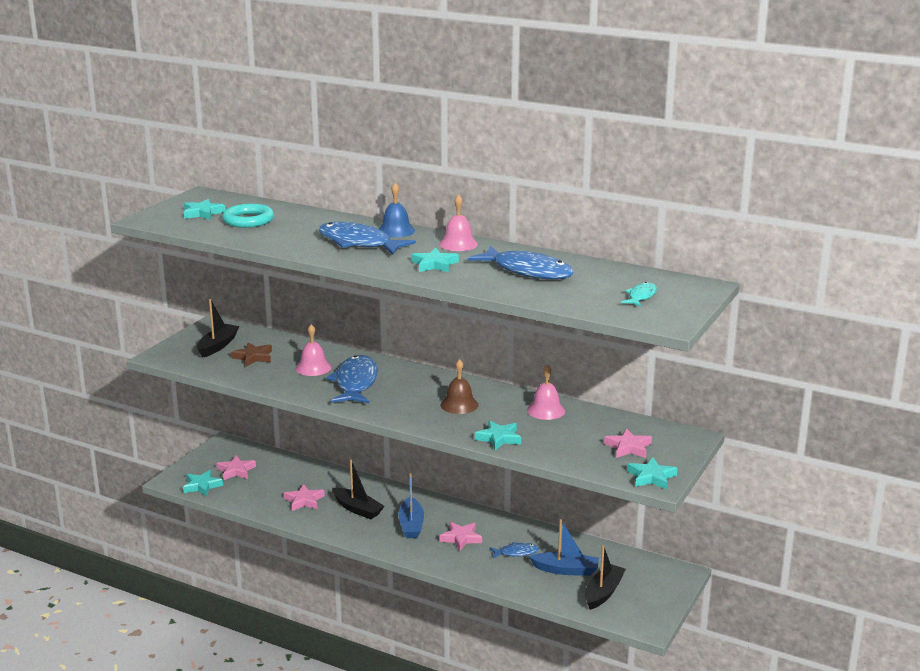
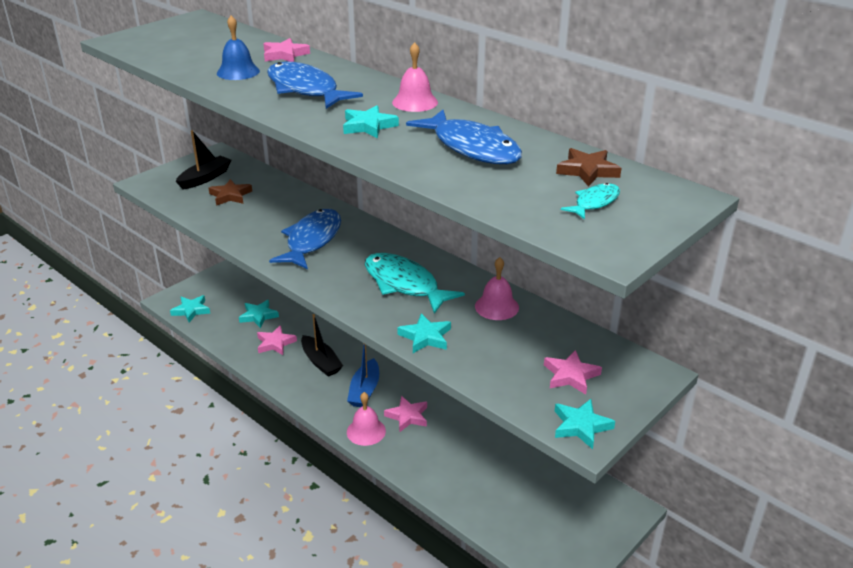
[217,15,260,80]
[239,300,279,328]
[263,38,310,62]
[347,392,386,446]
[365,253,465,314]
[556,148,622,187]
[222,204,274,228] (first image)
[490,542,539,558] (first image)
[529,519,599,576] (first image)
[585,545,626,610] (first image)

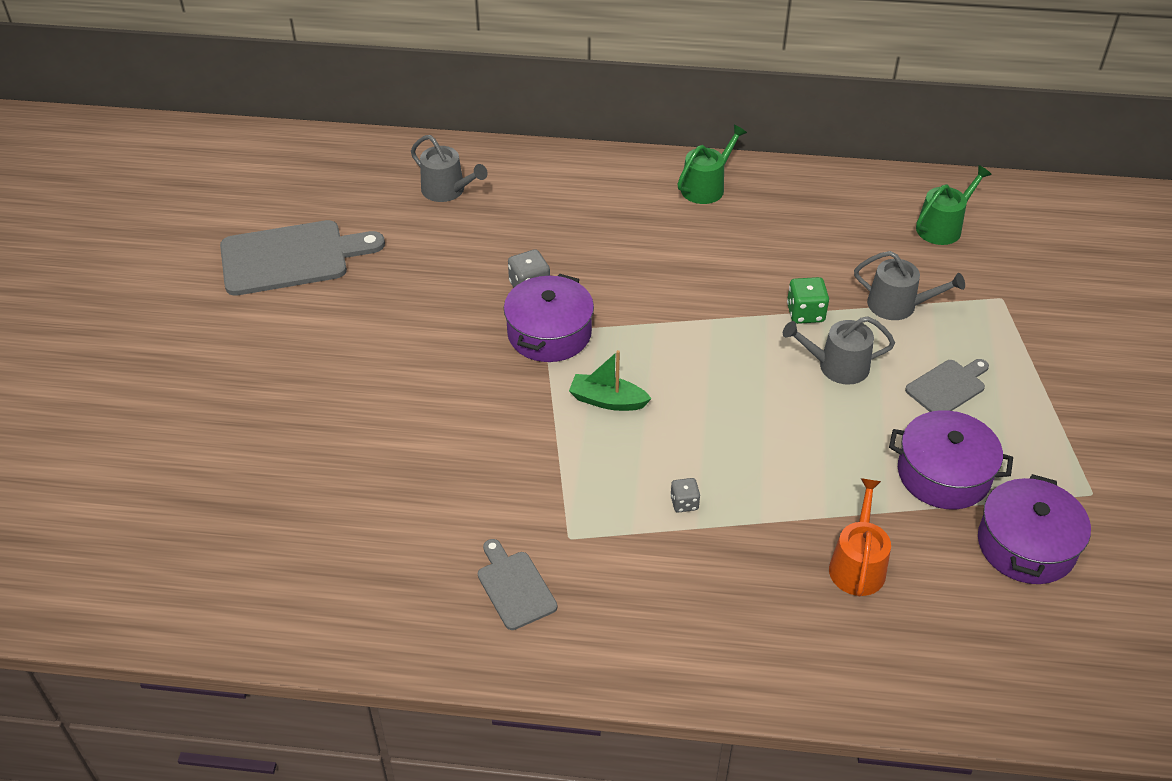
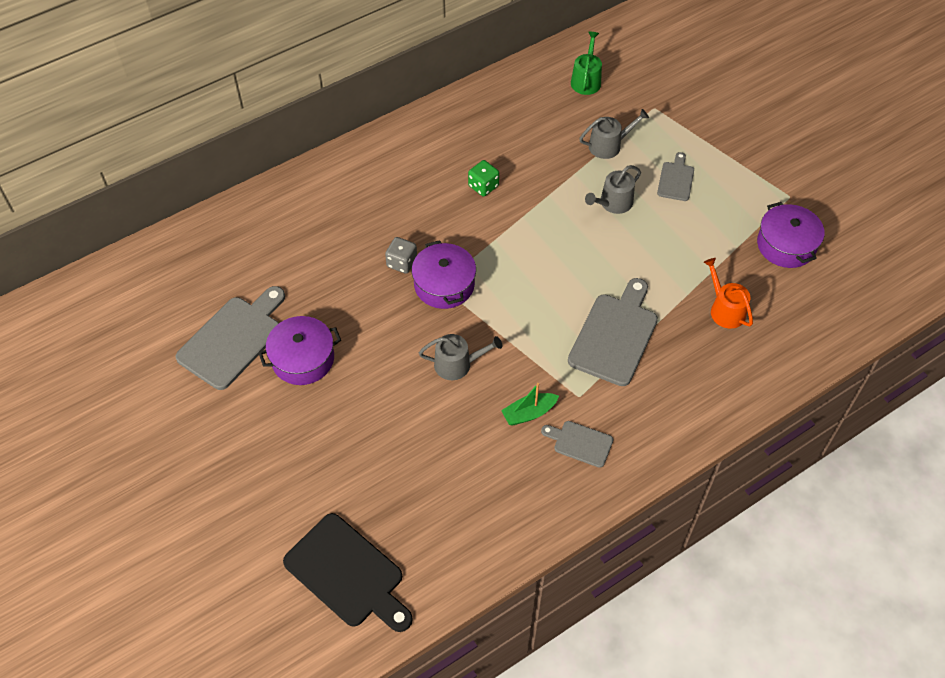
[259,316,341,385]
[283,513,413,632]
[419,334,502,380]
[468,160,499,197]
[501,383,559,426]
[568,278,658,386]
[678,125,747,204] (first image)

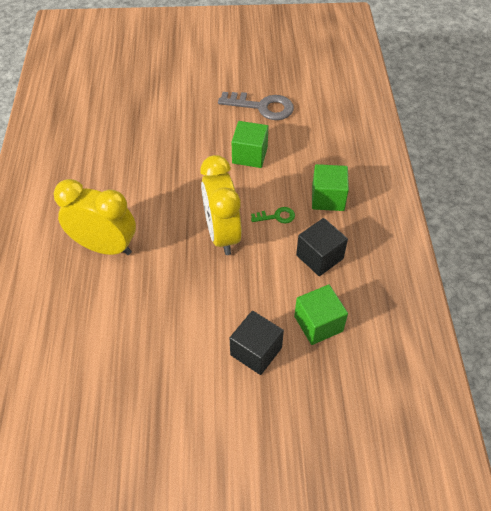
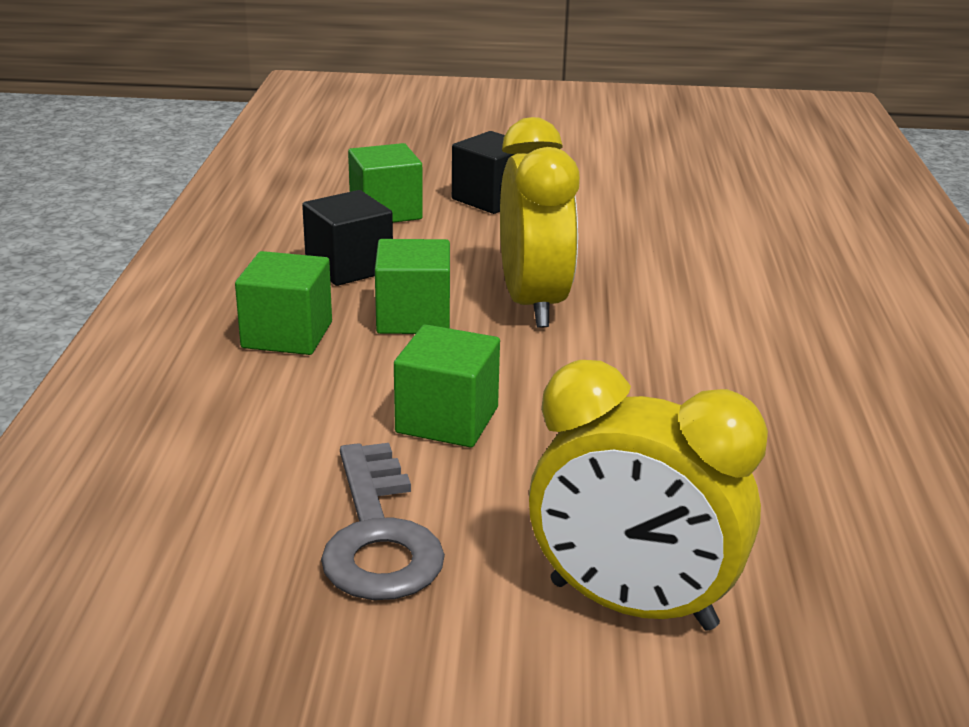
[321,443,445,600]
[375,239,450,334]
[529,360,768,631]

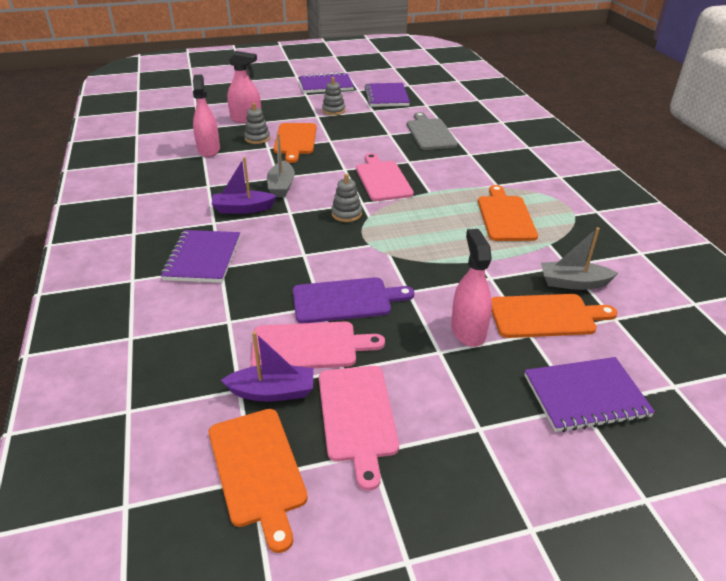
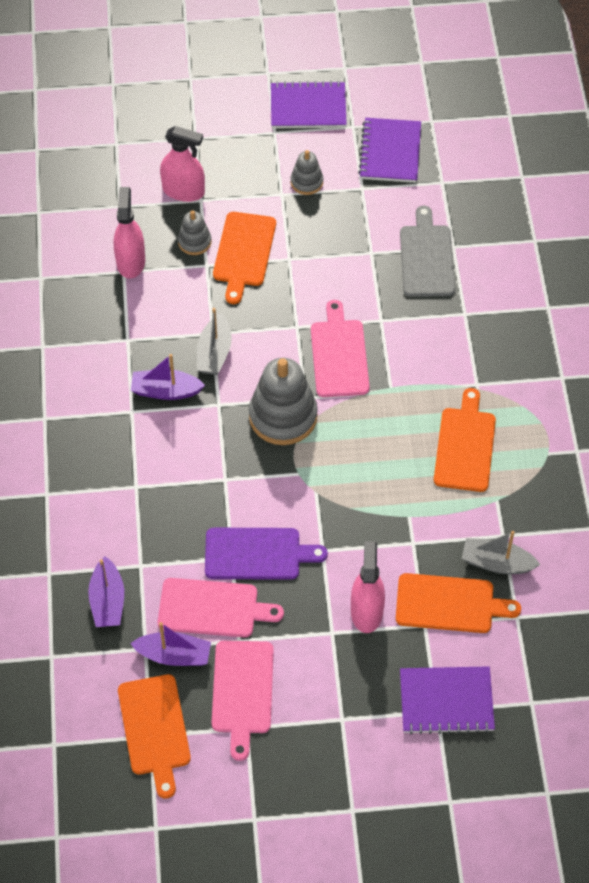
[88,556,124,627]
[249,358,318,445]
[161,230,240,283] (first image)

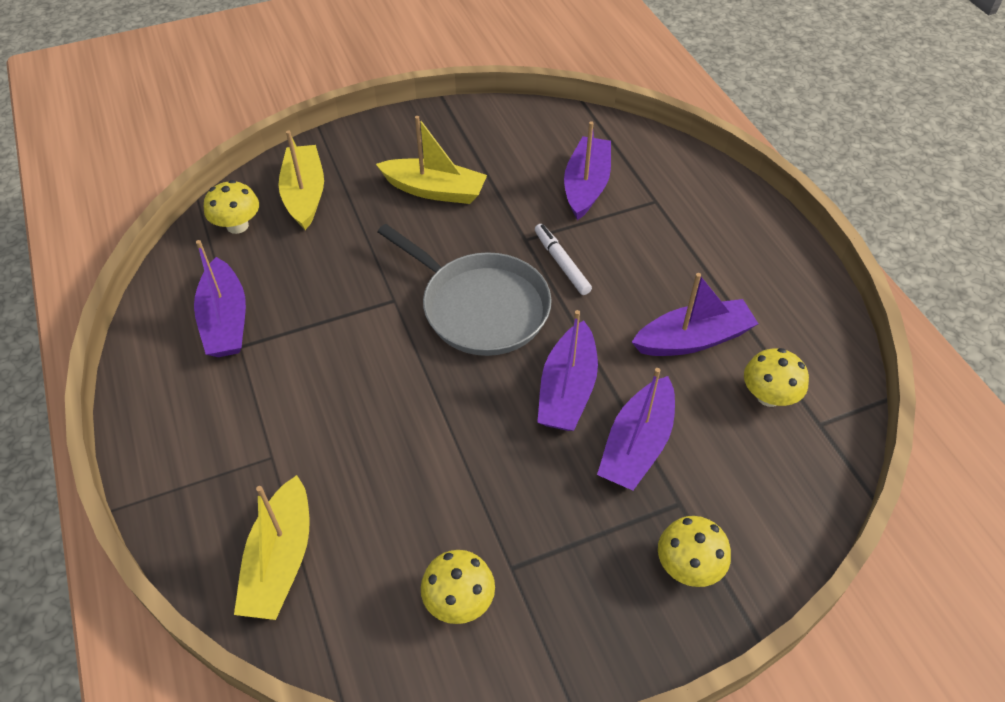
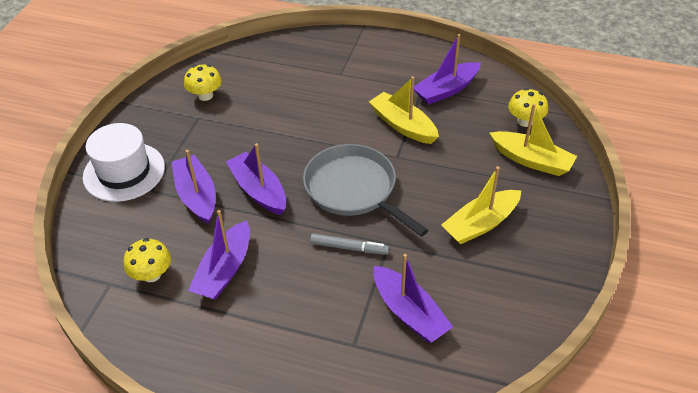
[83,123,165,202]
[303,144,428,237]
[310,233,389,255]
[369,77,439,144]
[414,34,481,105]

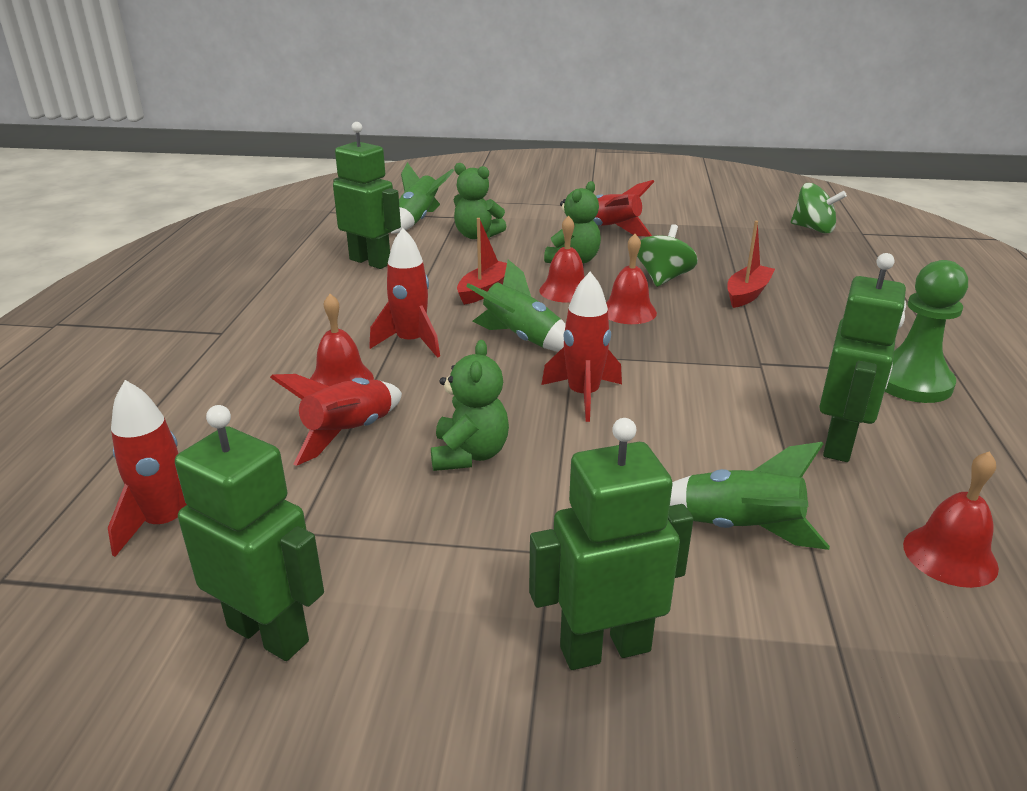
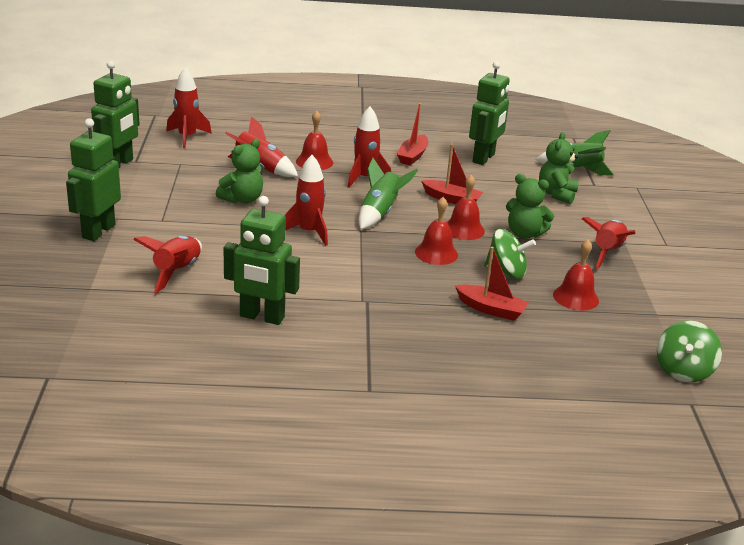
[66,118,121,241]
[133,235,202,293]
[216,139,263,204]
[397,103,428,165]
[553,239,599,311]
[885,260,968,403] (first image)

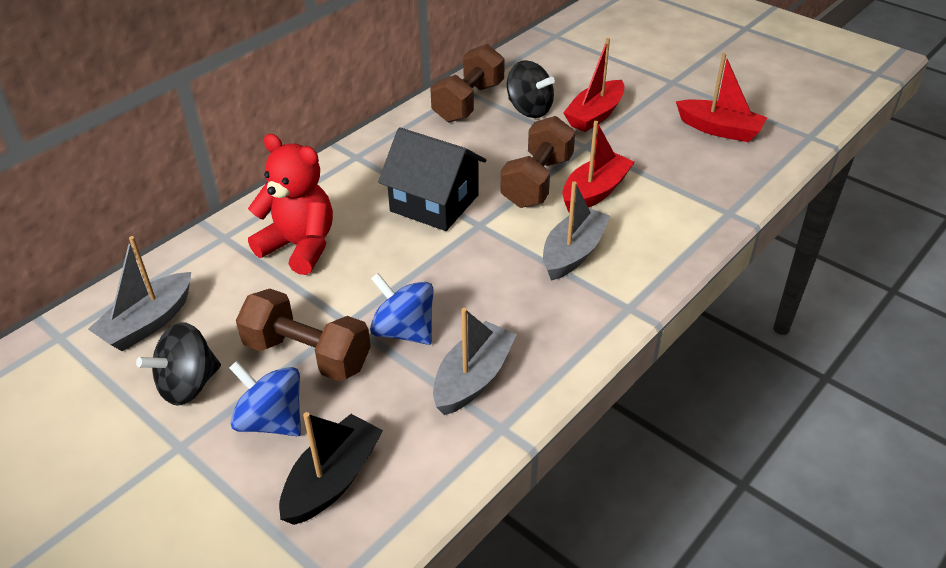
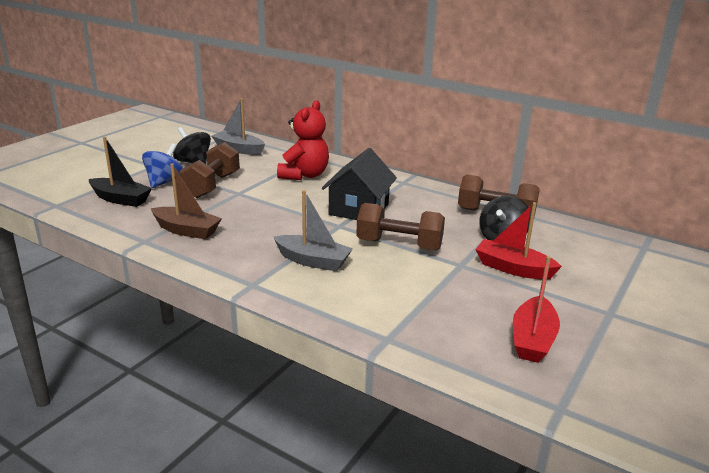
[151,163,222,239]
[370,273,434,345] (first image)
[562,121,635,213] (first image)

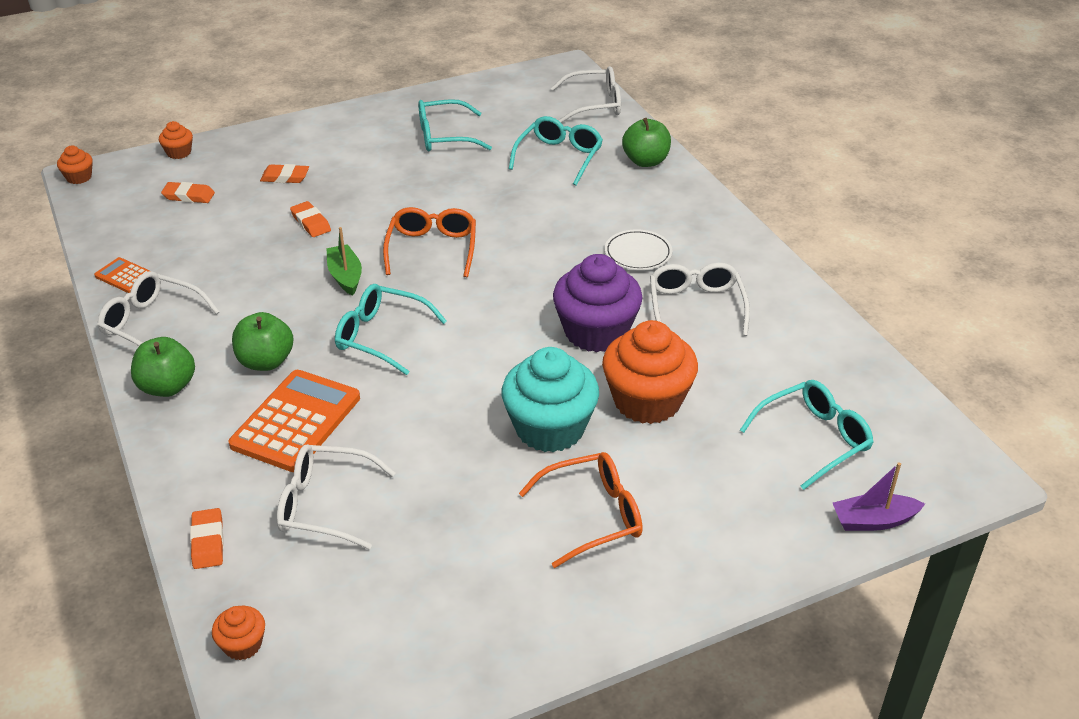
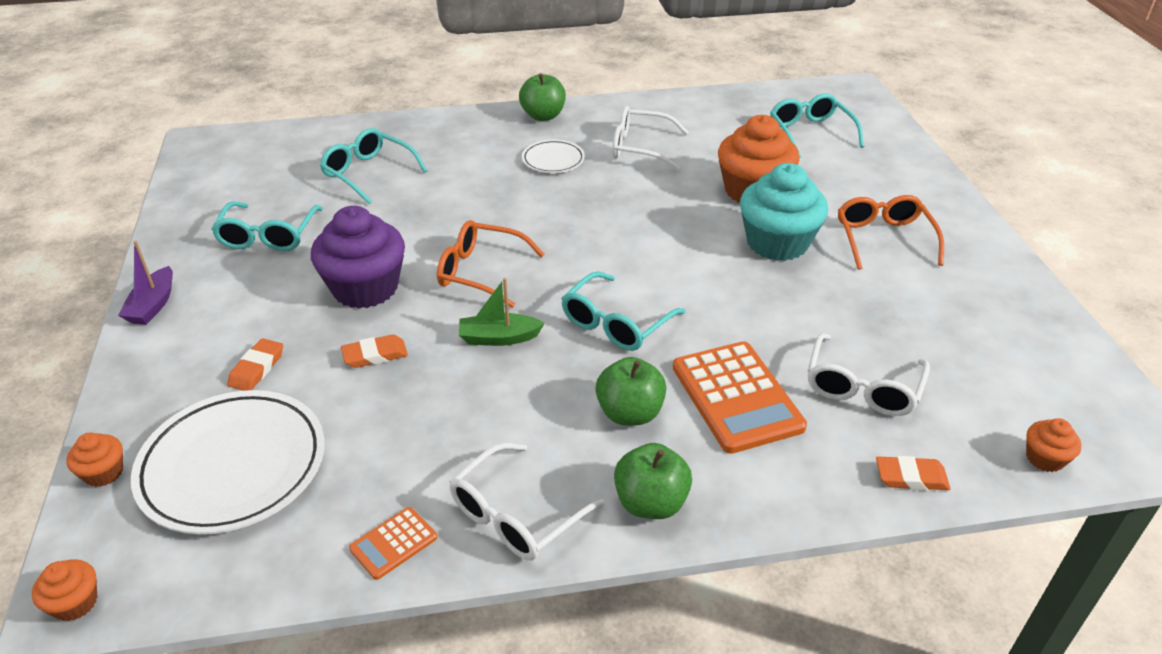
[118,241,173,325]
[131,390,325,534]
[311,206,405,309]
[519,74,566,121]
[673,341,807,454]
[551,66,621,123] (first image)

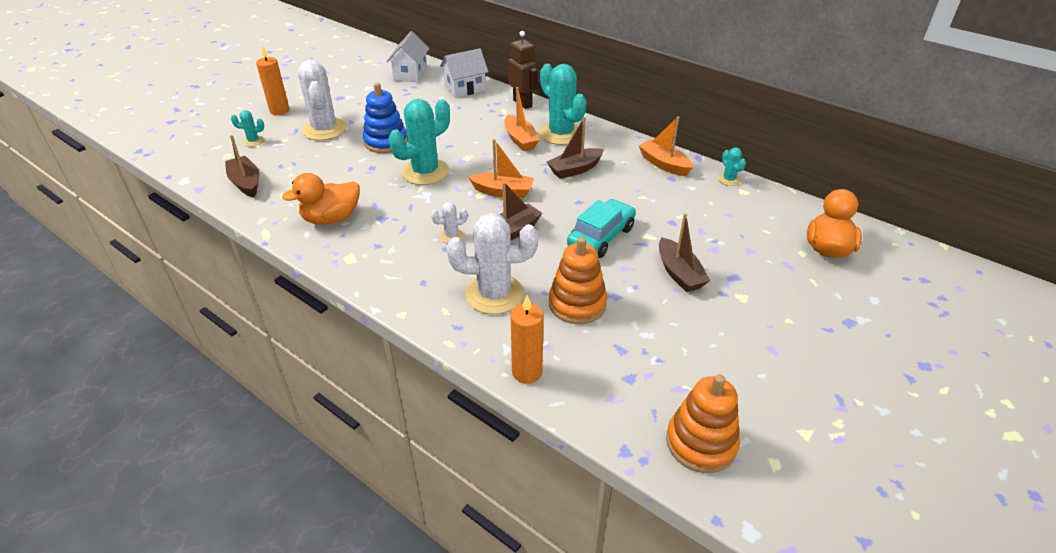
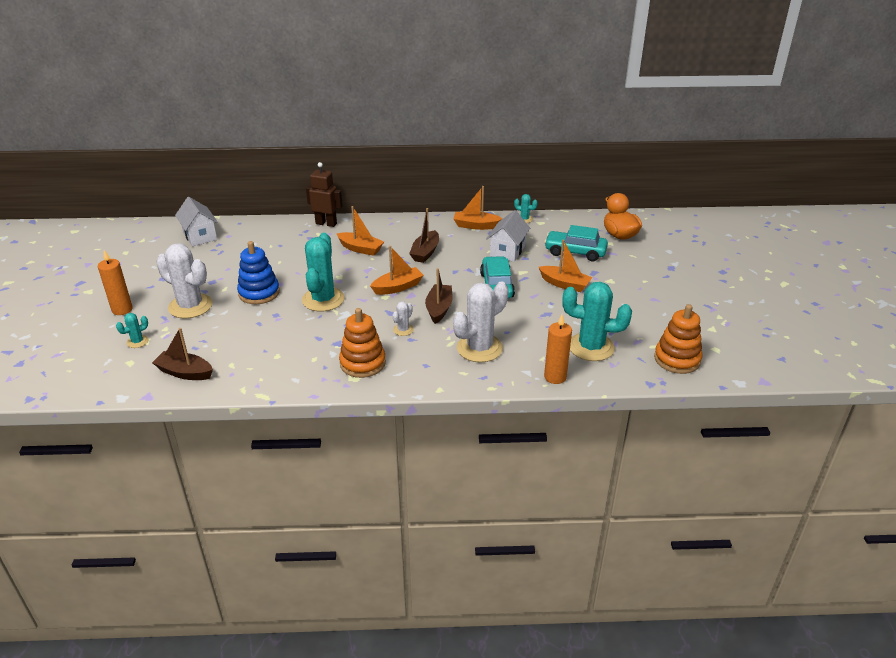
[339,308,386,378]
[486,210,530,262]
[539,239,592,292]
[544,225,608,261]
[562,282,632,361]
[282,173,360,225] (first image)

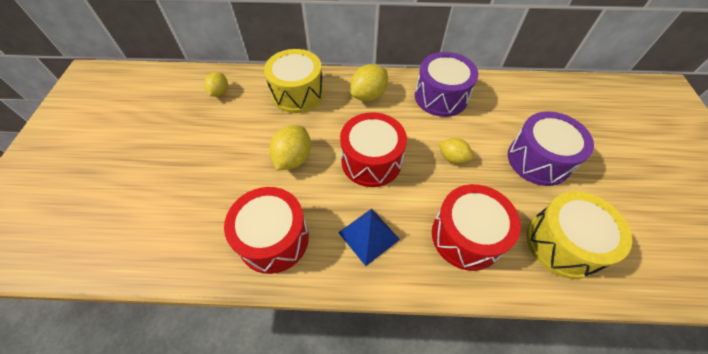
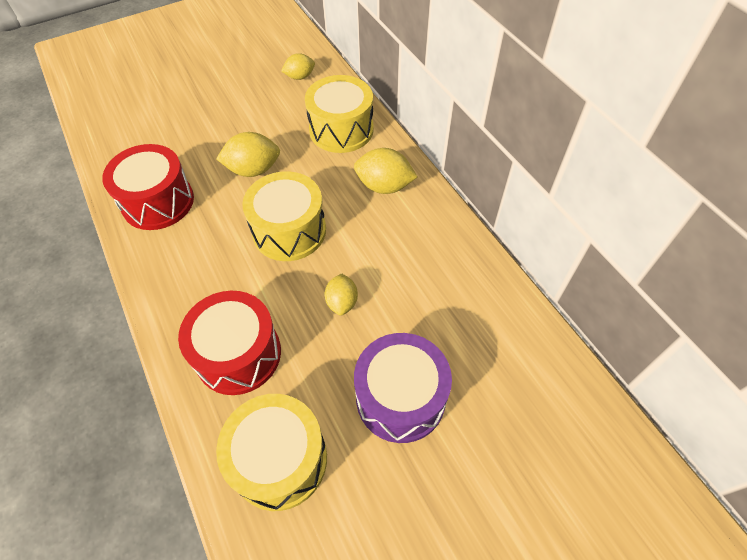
[242,171,326,261]
[338,209,400,266] (first image)
[415,52,478,117] (first image)

